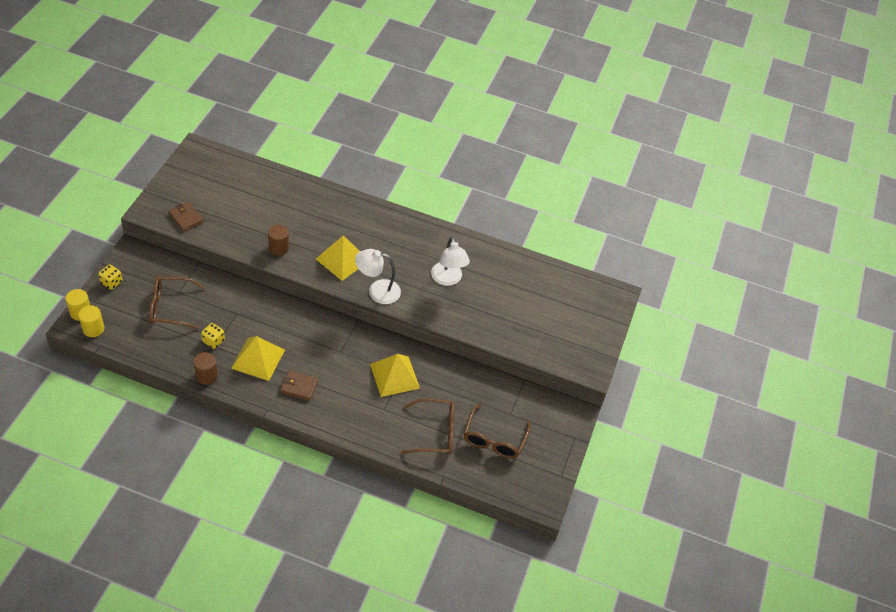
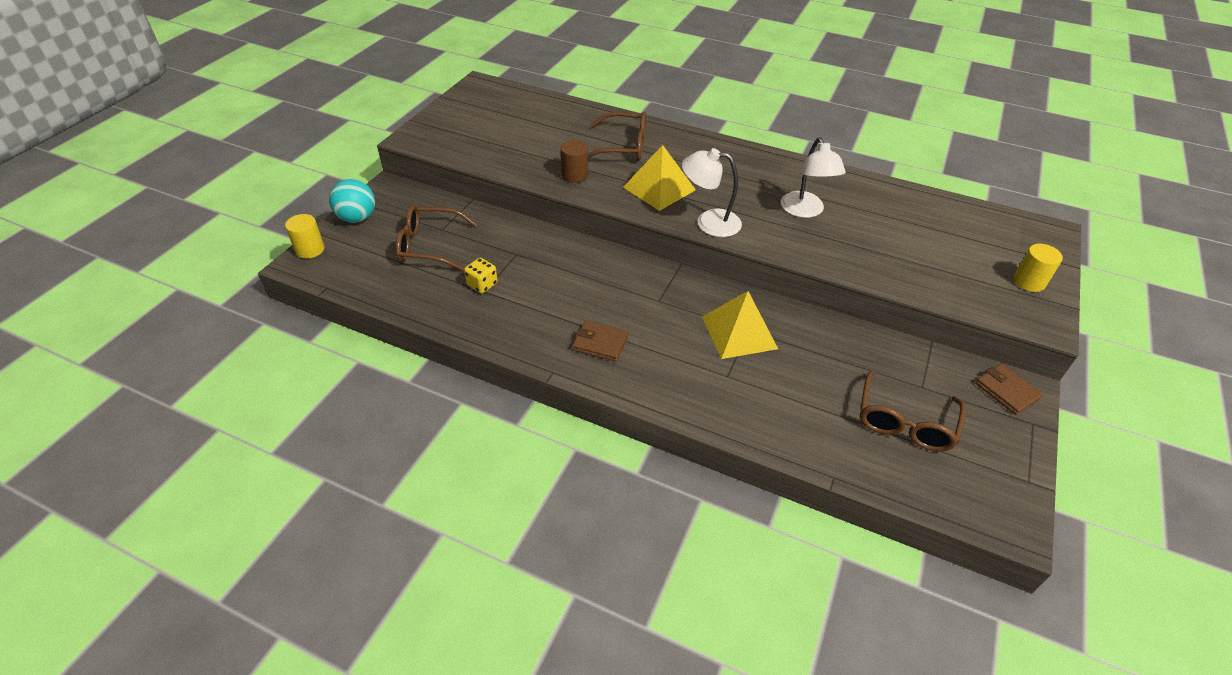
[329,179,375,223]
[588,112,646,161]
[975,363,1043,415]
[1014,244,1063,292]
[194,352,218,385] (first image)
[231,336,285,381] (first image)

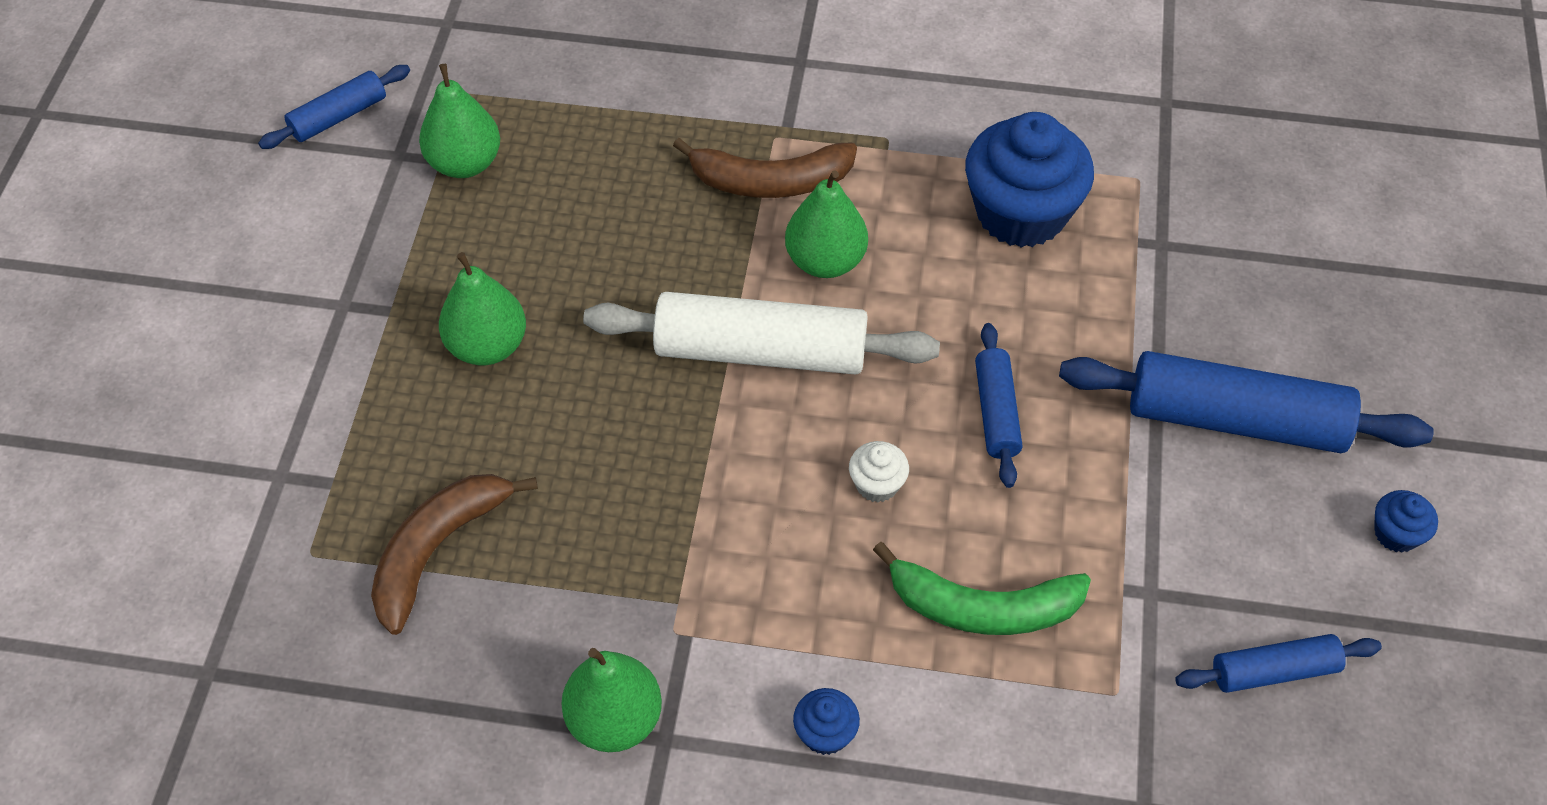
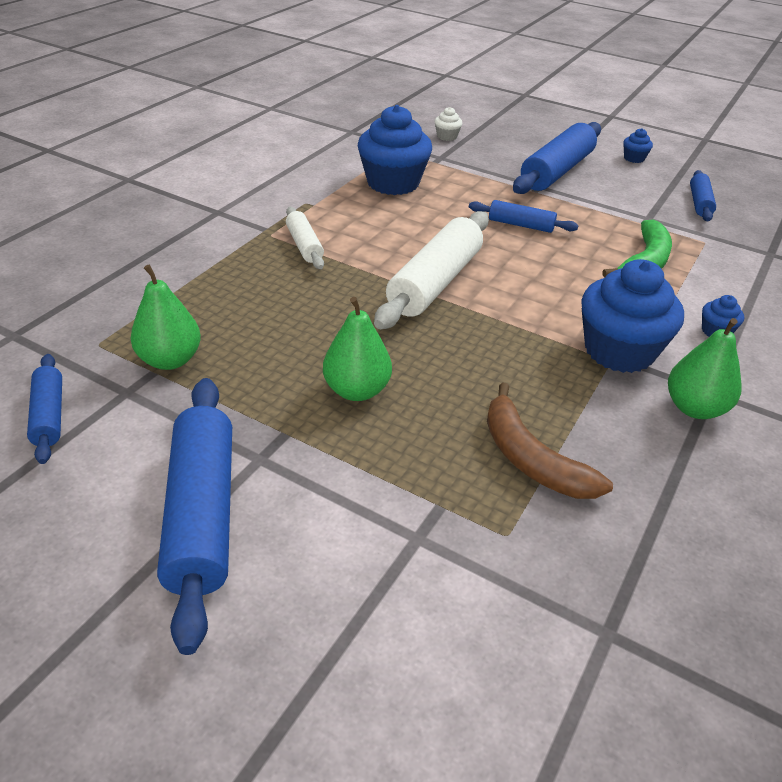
[157,378,232,655]
[286,207,324,269]
[434,107,463,141]
[581,259,684,373]
[785,170,868,278] (first image)

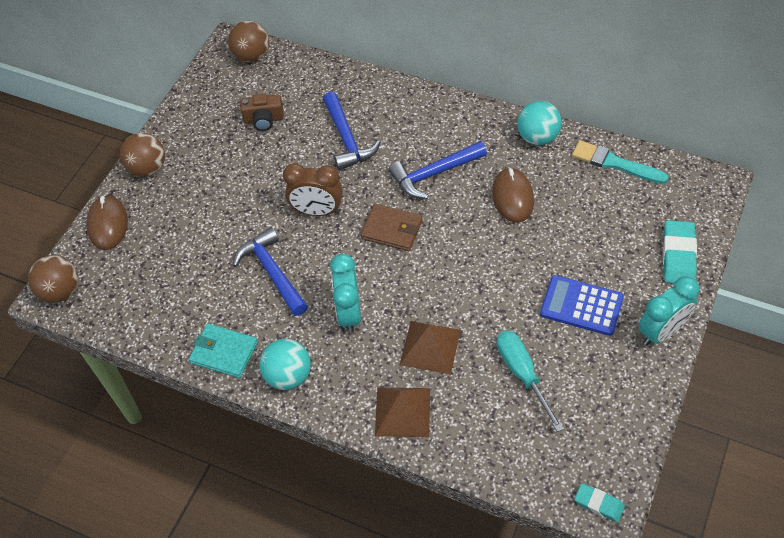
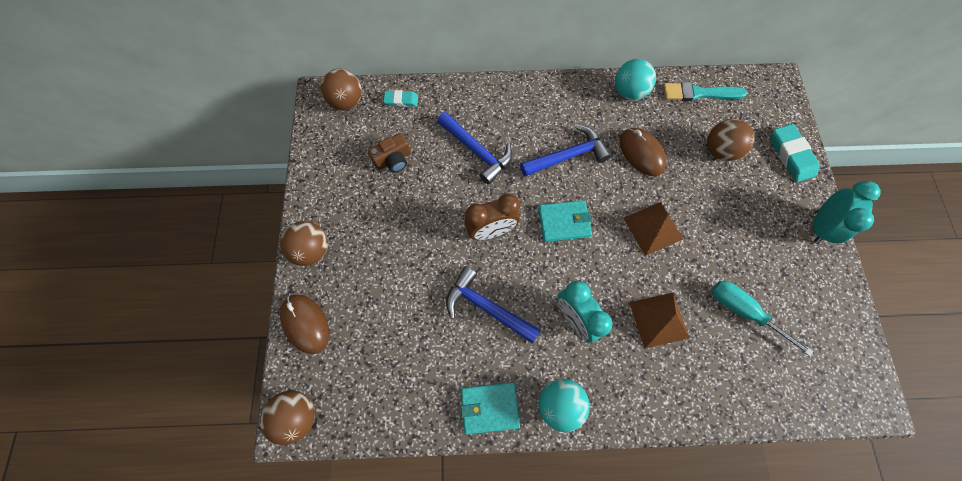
[384,90,418,107]
[520,124,611,177]
[538,200,592,242]
[623,202,683,256]
[707,119,754,161]
[540,275,624,336] (first image)

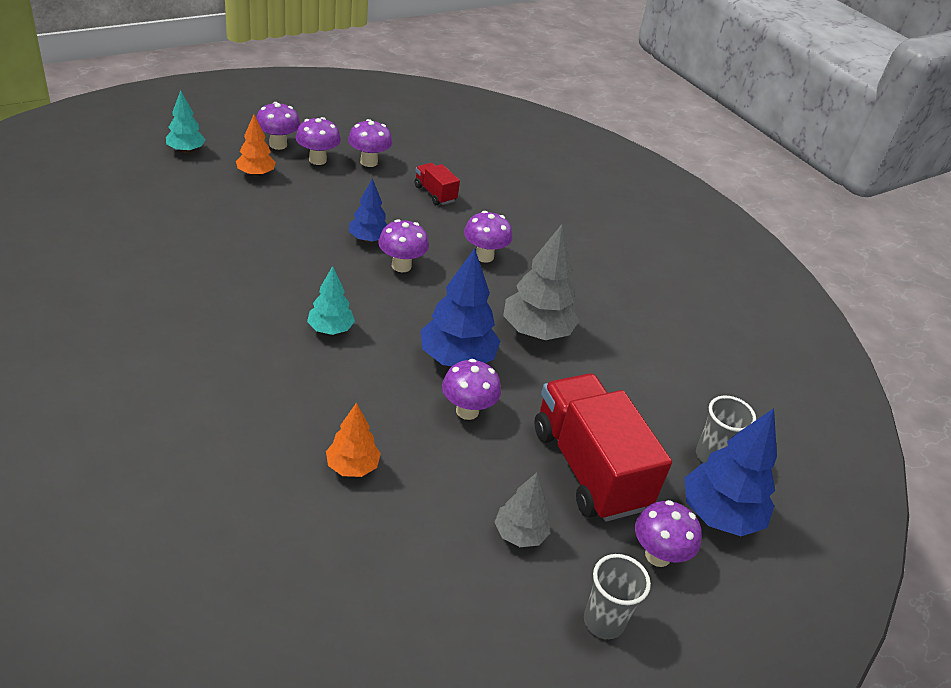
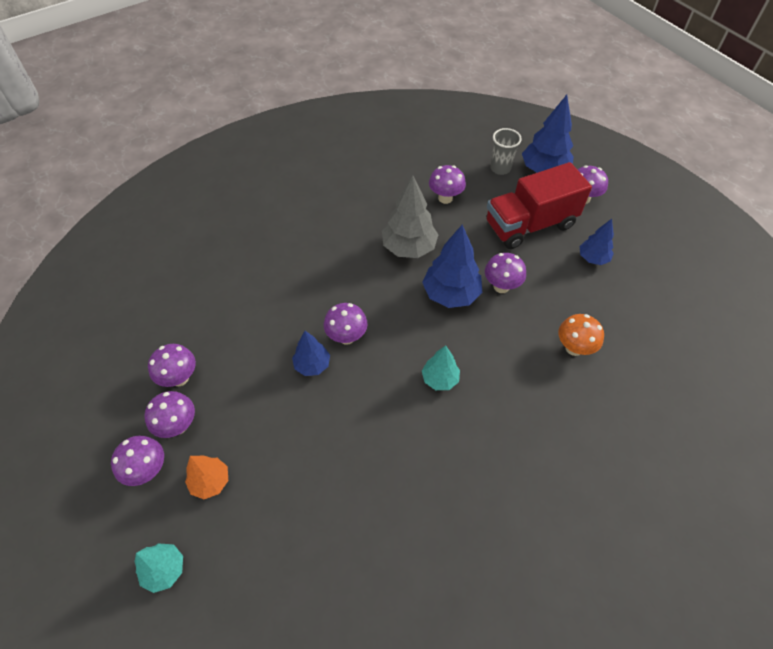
[429,165,466,204]
[558,314,604,356]
[580,219,614,265]
[414,163,460,205] (first image)
[584,554,651,639] (first image)

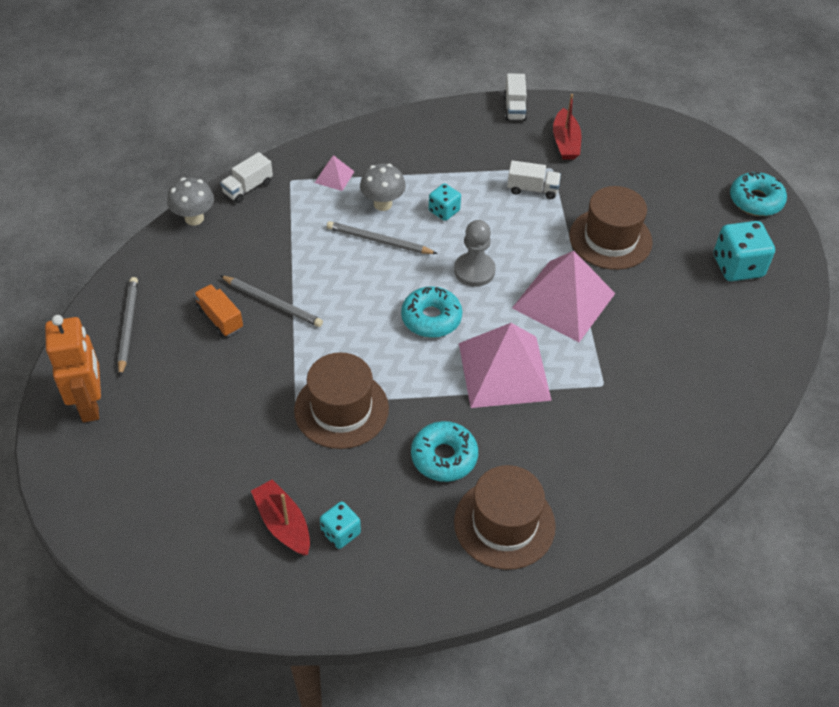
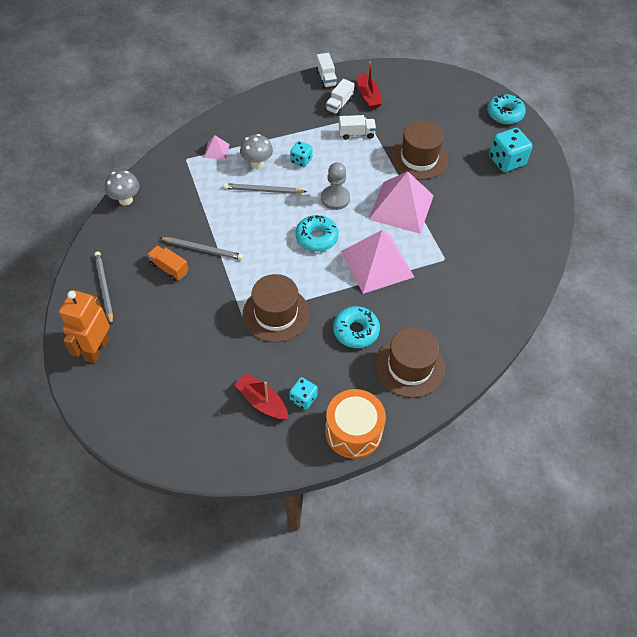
[59,290,110,364]
[325,79,354,115]
[325,389,386,459]

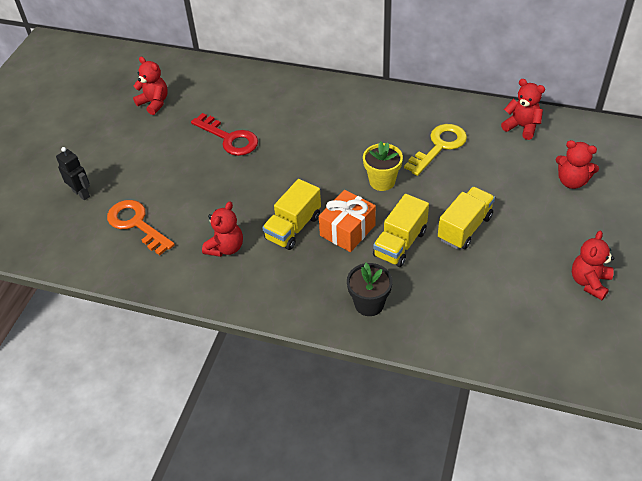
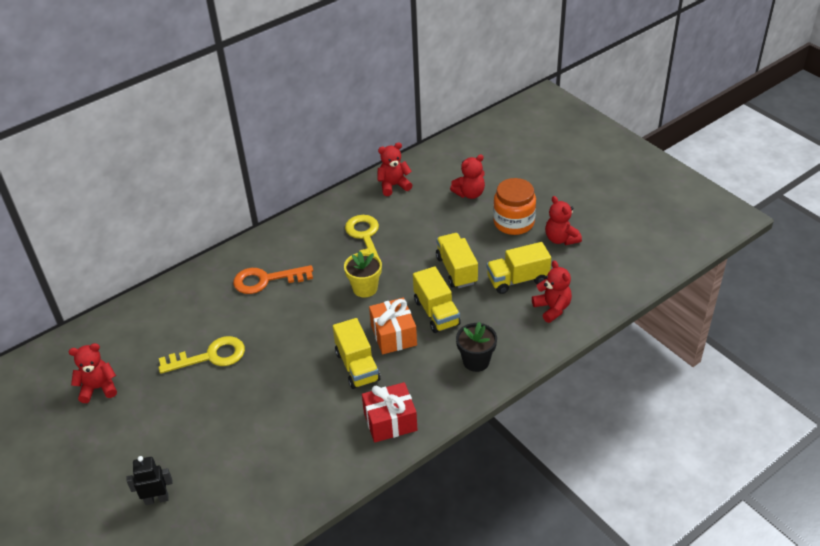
[159,336,245,374]
[233,265,313,294]
[362,382,418,442]
[487,242,551,294]
[493,178,536,235]
[532,260,572,323]

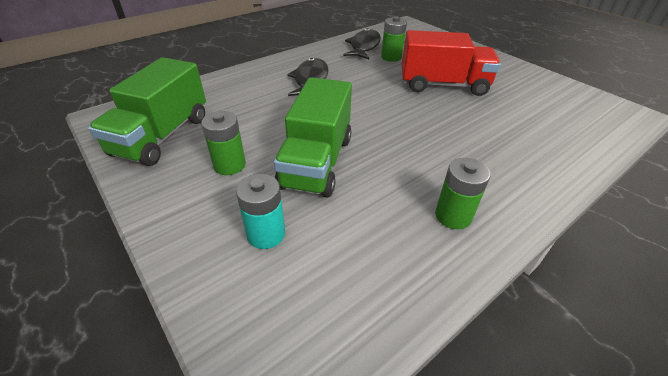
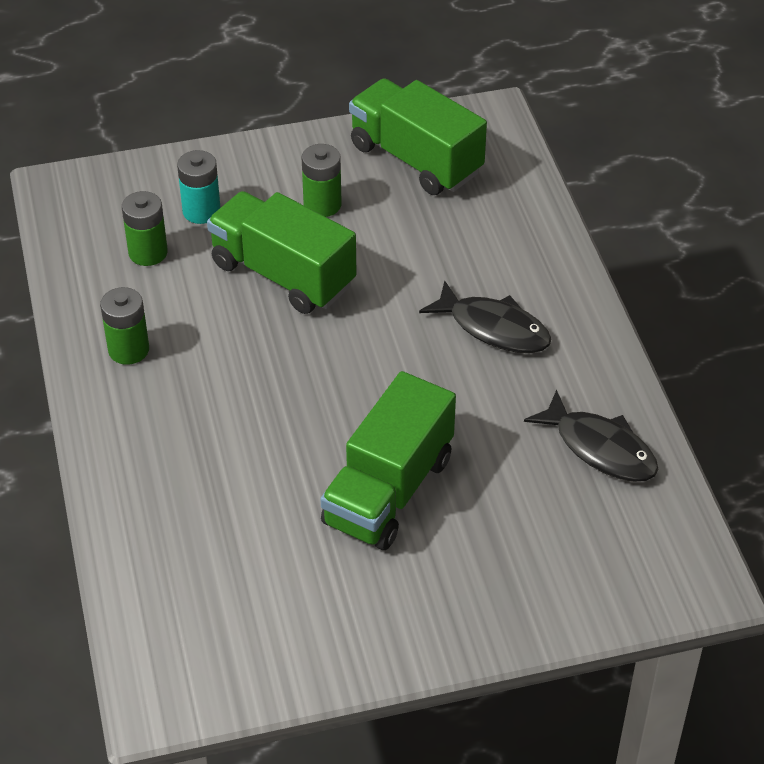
[122,191,168,266]
[321,371,456,550]

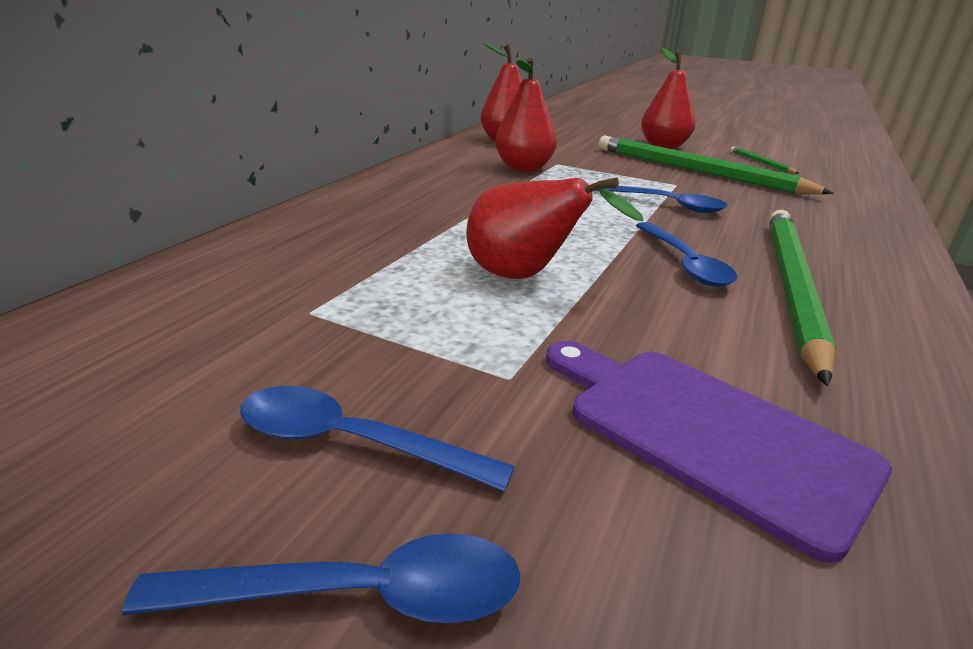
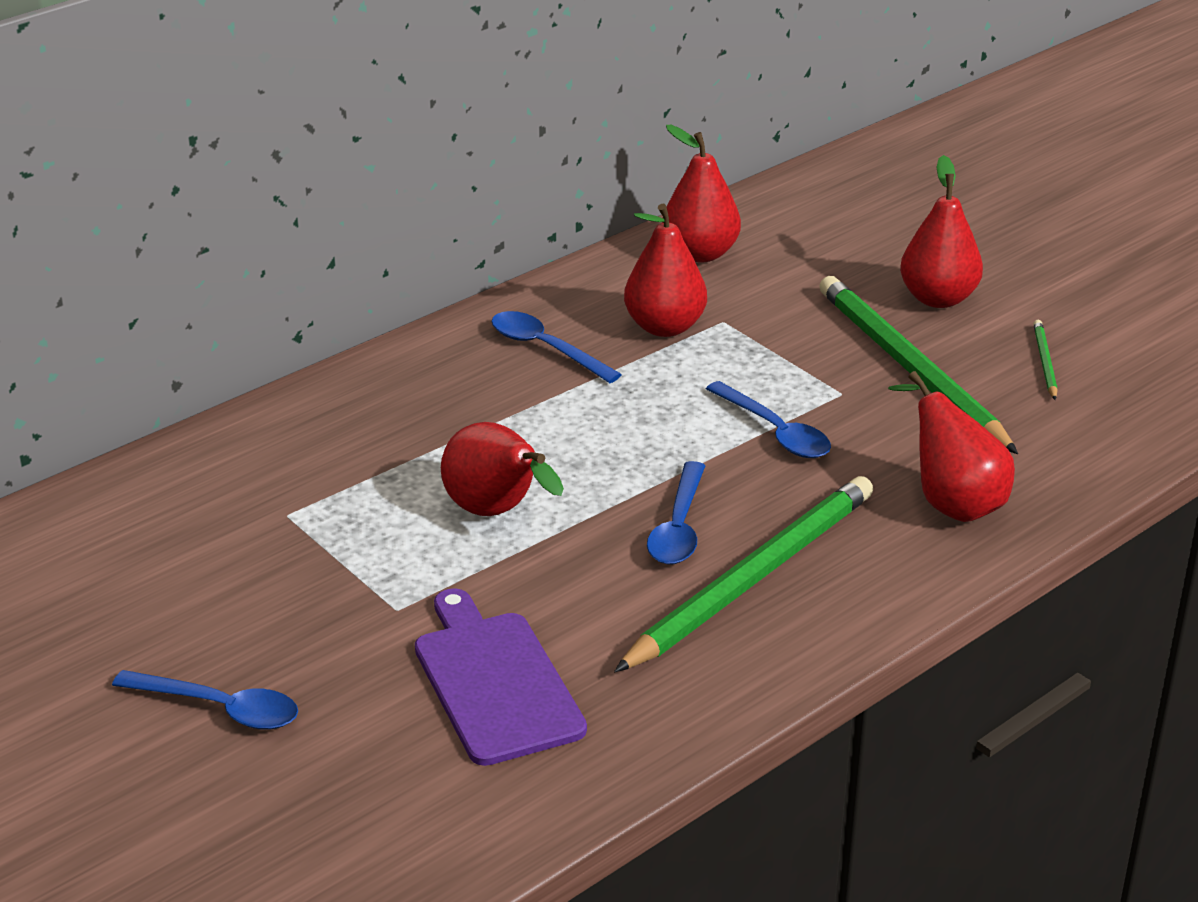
[491,311,622,383]
[888,371,1015,522]

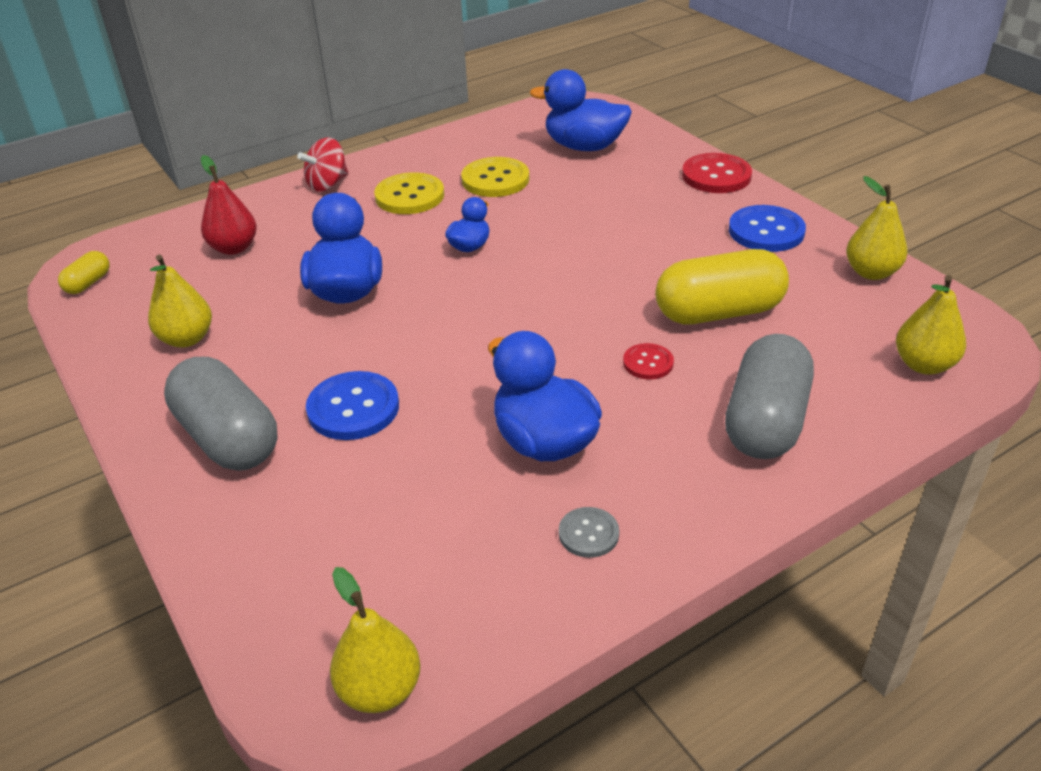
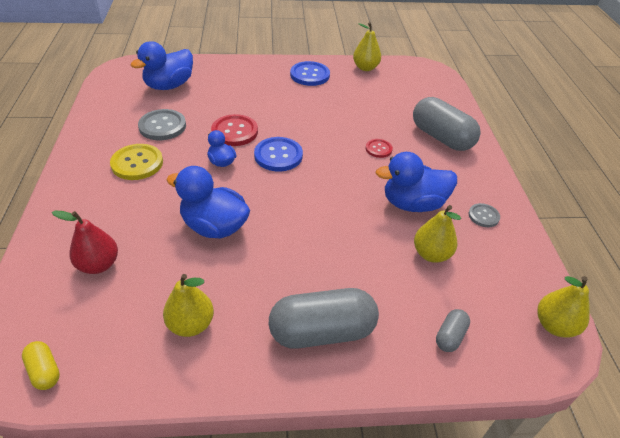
[138,109,186,140]
[211,114,258,146]
[254,137,303,172]
[414,205,461,263]
[436,309,470,352]
[297,137,349,192] (first image)
[655,249,789,324] (first image)

